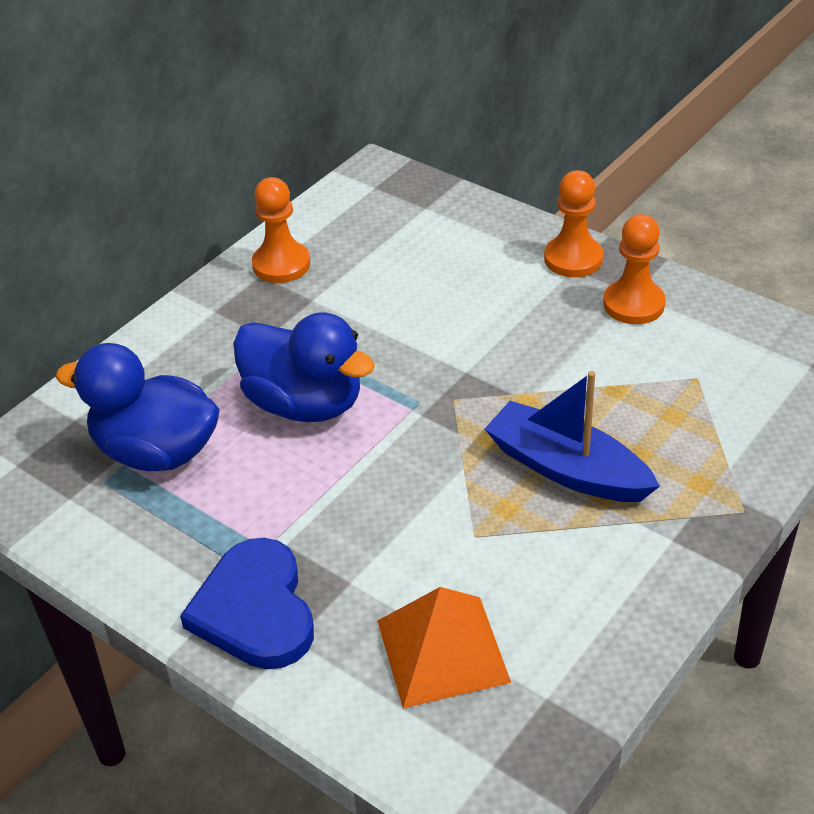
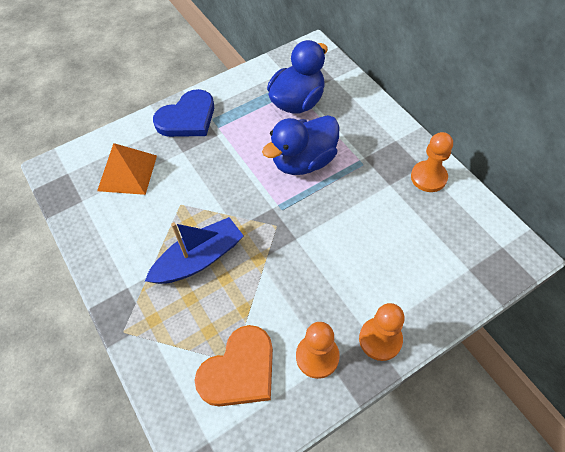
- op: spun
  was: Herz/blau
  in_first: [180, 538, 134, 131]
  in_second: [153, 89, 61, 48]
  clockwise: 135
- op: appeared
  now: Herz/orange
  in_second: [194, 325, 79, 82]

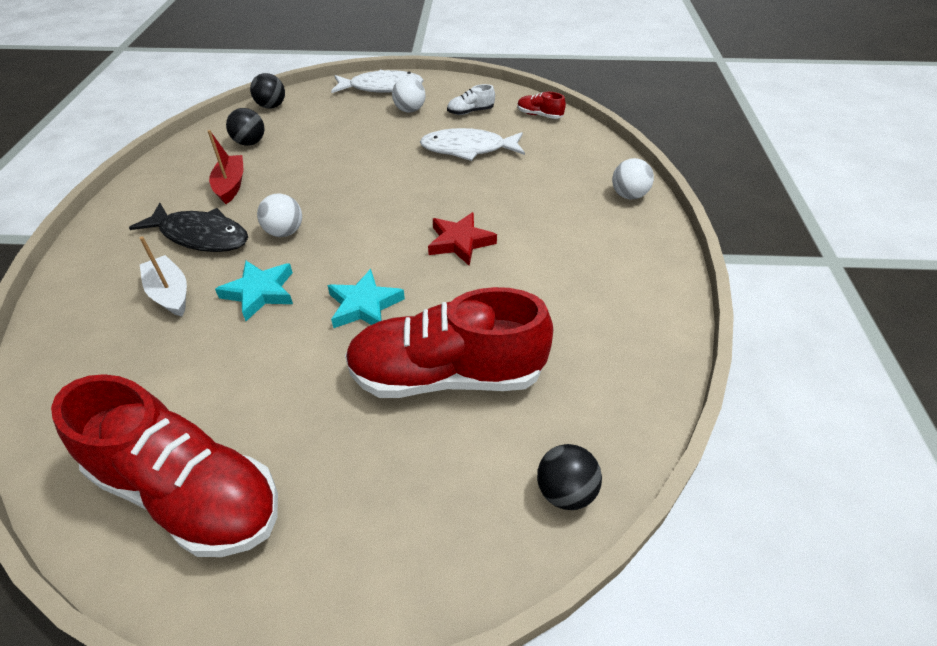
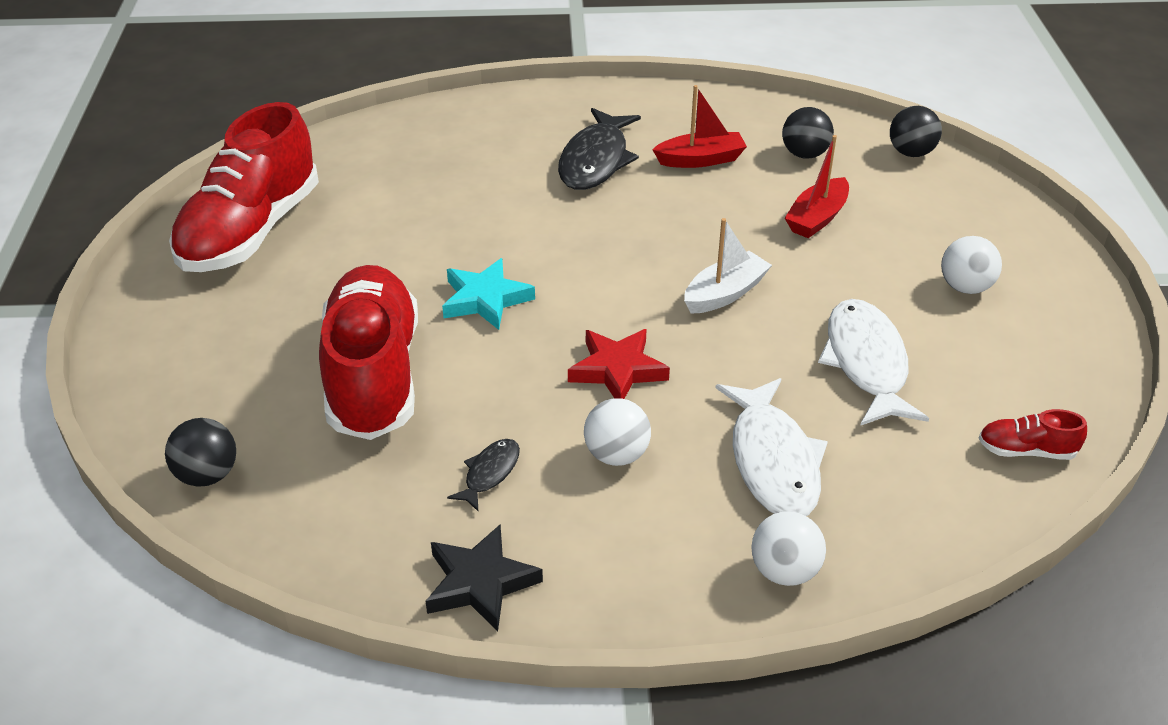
- op: appeared
  now: Stern/schwarz
  in_second: [425, 524, 118, 107]
- op: appeared
  now: Fisch/schwarz
  in_second: [447, 439, 73, 72]
- op: relocated
  was: Ball/weiß
  in_first: [257, 194, 45, 43]
  in_second: [584, 398, 67, 68]
- op: relocated
  was: Boot/weiß
  in_first: [140, 236, 47, 80]
  in_second: [684, 218, 88, 96]
- op: relocated
  was: Fisch/weiß
  in_first: [331, 70, 93, 23]
  in_second: [716, 378, 112, 138]
- op: appeared
  now: Boot/rot
  in_second: [785, 135, 64, 103]
- op: spun
  was: Schuh/rot
  in_first: [517, 92, 49, 27]
  in_second: [978, 409, 109, 51]
  clockwise: -105
- op: missing
  was: Stern/türkis
  in_first: [215, 261, 78, 60]
- op: missing
  was: Schuh/weiß
  in_first: [447, 84, 48, 31]

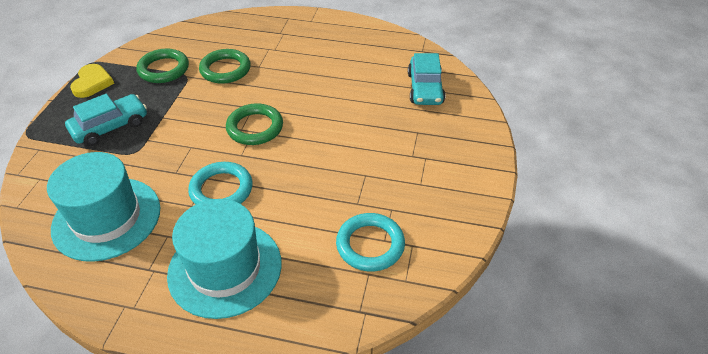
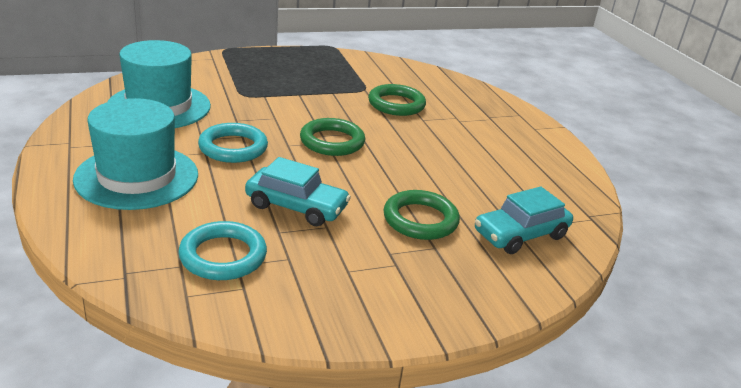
- op: relocated
  was: Auto/türkis
  in_first: [65, 94, 82, 52]
  in_second: [245, 157, 106, 69]
- op: relocated
  was: Ring/grün
  in_first: [136, 49, 53, 34]
  in_second: [384, 190, 76, 50]
- op: missing
  was: Herz/gelb
  in_first: [70, 64, 44, 34]

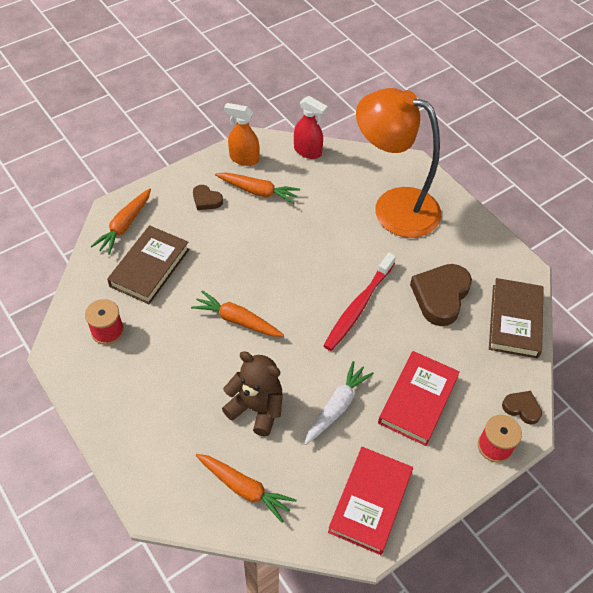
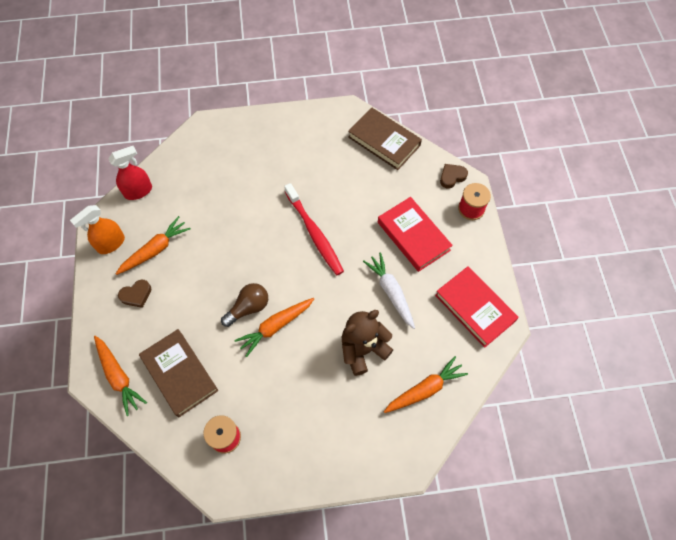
- op: appeared
  now: Glühbirne/braun
  in_second: [221, 283, 47, 44]
- op: missing
  was: Lampe/orange
  in_first: [356, 88, 85, 150]
- op: missing
  was: Herz/braun
  in_first: [410, 264, 62, 62]

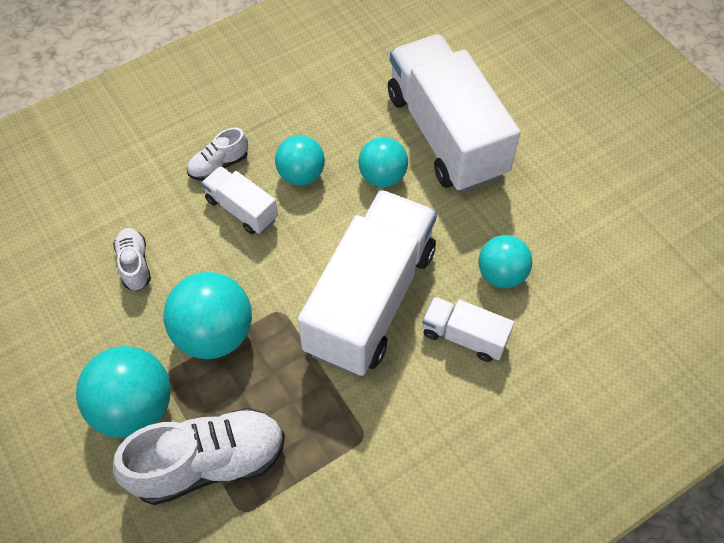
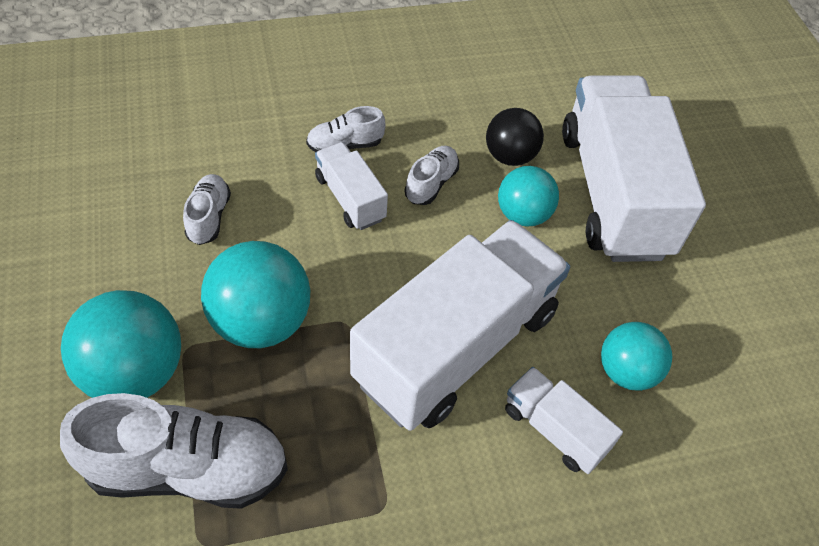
- op: exchanged
  was: Ball/türkis
  now: Schuh/weiß
  in_first: [275, 135, 50, 50]
  in_second: [405, 146, 54, 59]
- op: appeared
  now: Ball/schwarz
  in_second: [486, 108, 58, 58]

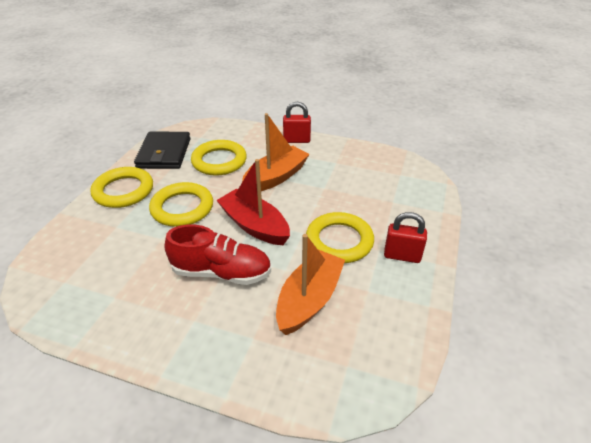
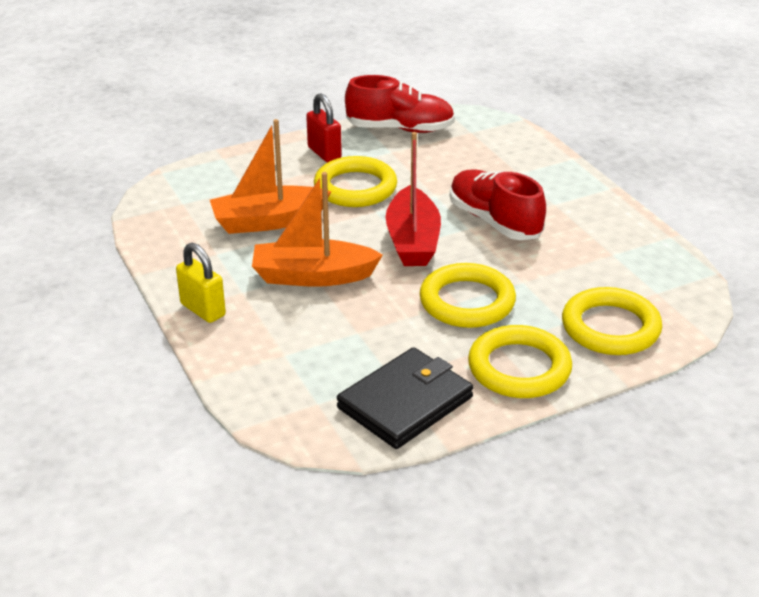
- op: colour
  was: Vorhängeschloss/rot
  now: Vorhängeschloss/gelb
  in_first: [283, 102, 28, 41]
  in_second: [176, 243, 50, 80]
- op: relocated
  was: Boot/orange
  in_first: [276, 234, 69, 101]
  in_second: [210, 119, 121, 115]
- op: appeared
  now: Schuh/rot
  in_second: [345, 75, 110, 58]
- op: relocated
  was: Ring/gelb
  in_first: [191, 140, 56, 36]
  in_second: [562, 287, 100, 68]

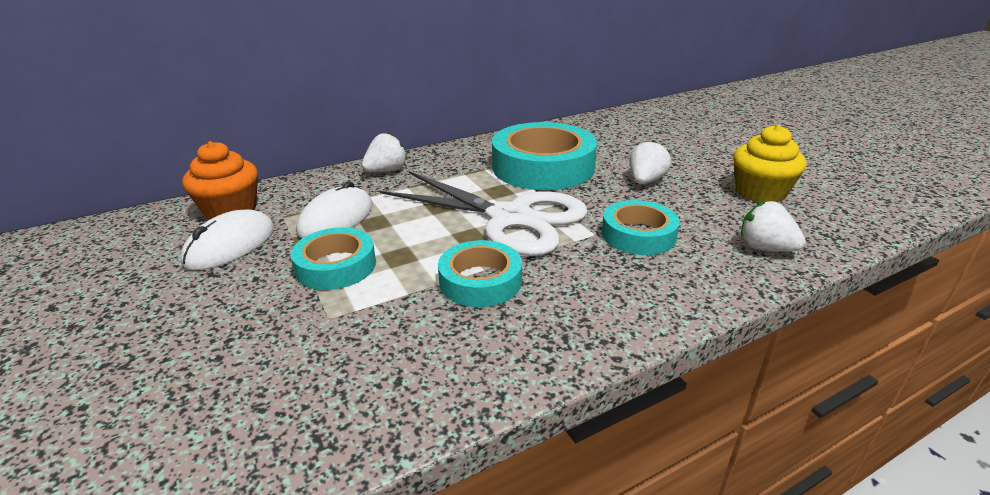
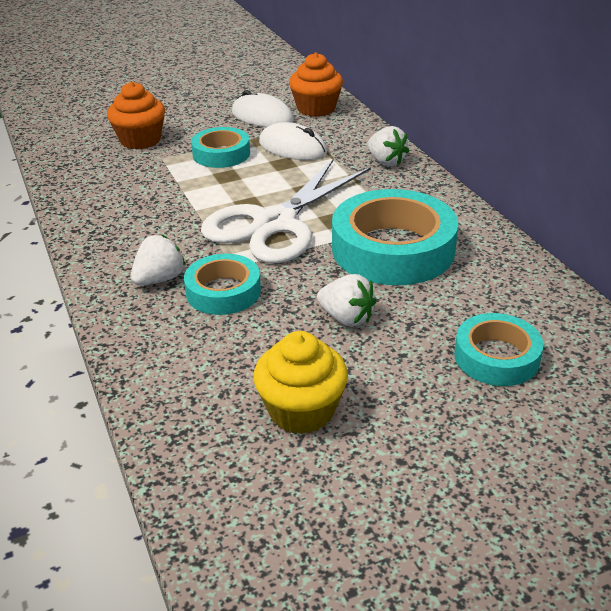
- op: appeared
  now: Muffin/orange
  in_second: [107, 82, 58, 67]
- op: relocated
  was: Erdbeere/weiß
  in_first: [741, 201, 65, 51]
  in_second: [131, 234, 55, 52]
- op: relocated
  was: Klebeband/türkis
  in_first: [438, 240, 84, 67]
  in_second: [454, 313, 90, 73]

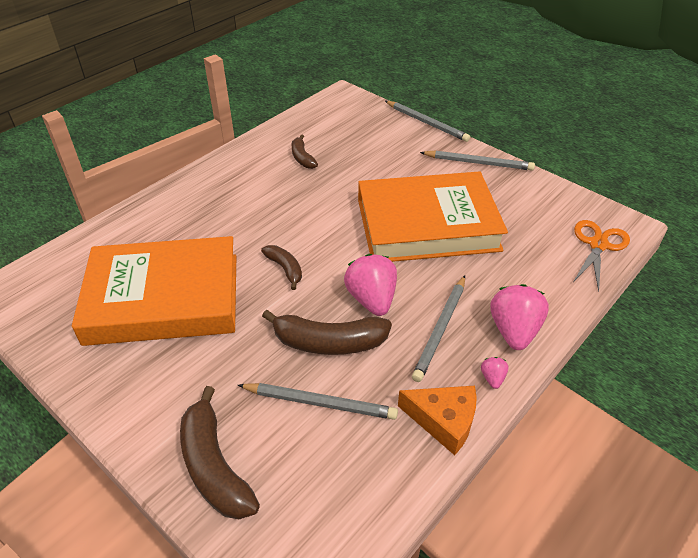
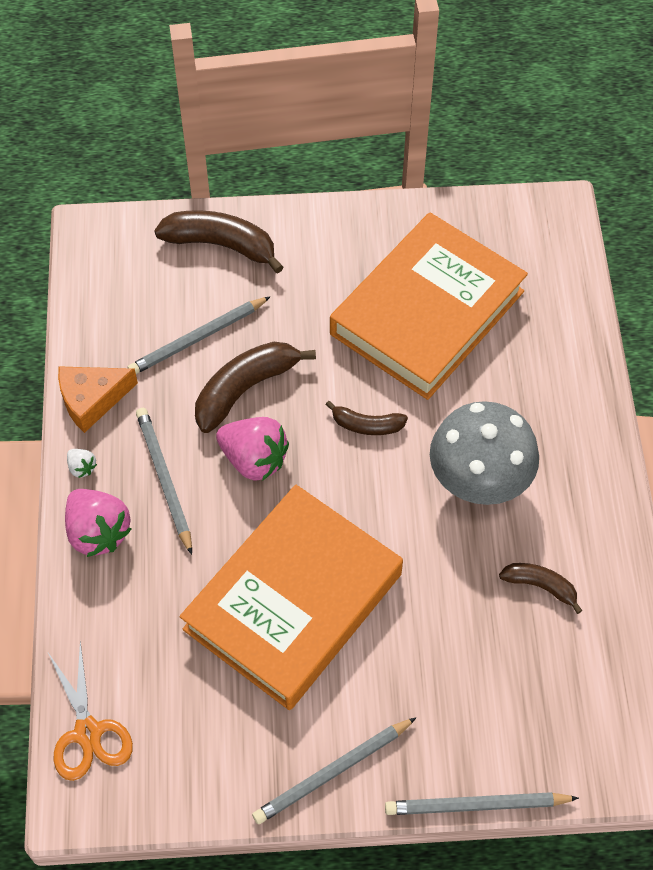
- op: colour
  was: Erdbeere/rosa
  now: Erdbeere/weiß
  in_first: [481, 357, 28, 32]
  in_second: [67, 449, 30, 29]
- op: appeared
  now: Pilz/grau
  in_second: [430, 401, 109, 104]

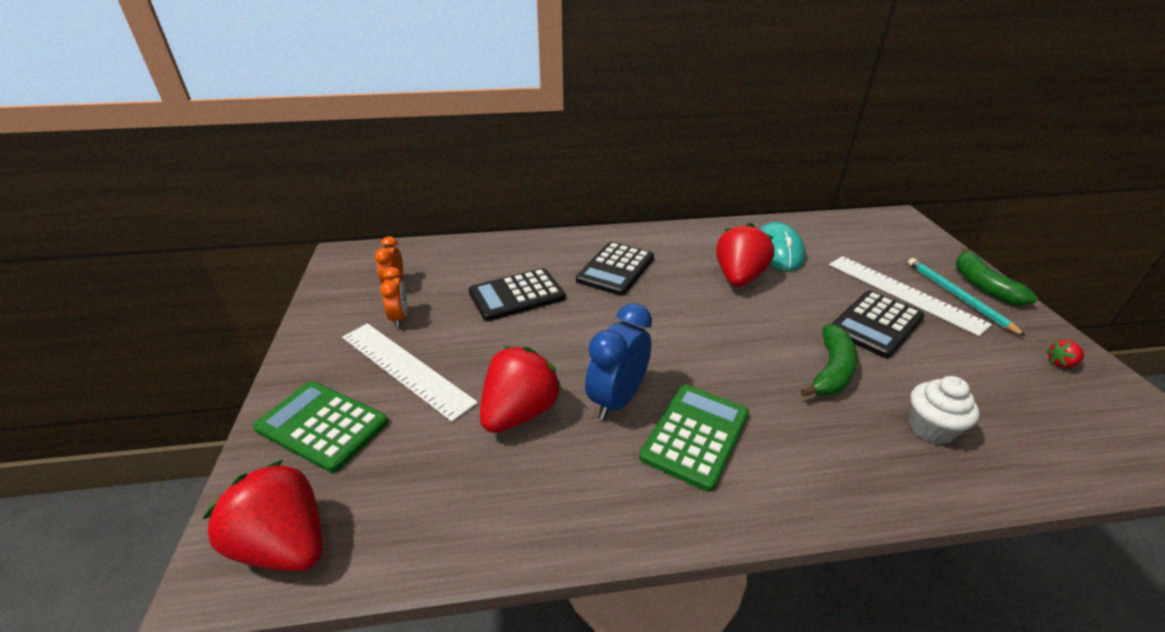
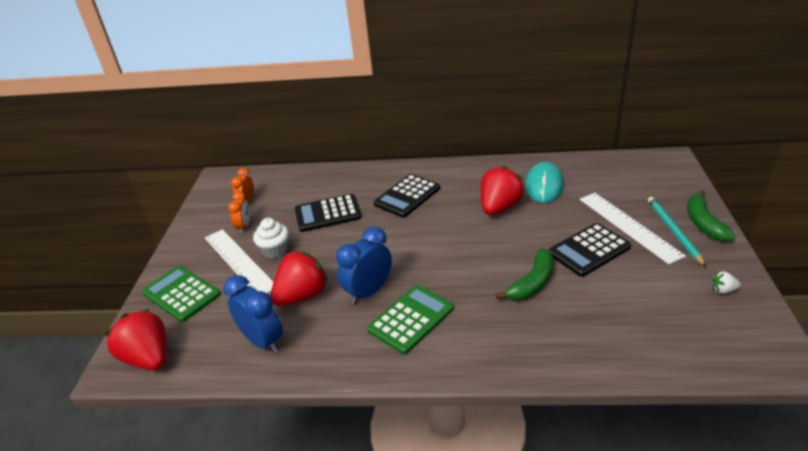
- op: appeared
  now: Wecker/blau
  in_second: [224, 275, 59, 79]
- op: relocated
  was: Muffin/weiß
  in_first: [909, 376, 71, 68]
  in_second: [253, 218, 36, 41]
- op: colour
  was: Erdbeere/rot
  now: Erdbeere/weiß
  in_first: [1047, 340, 37, 28]
  in_second: [712, 271, 29, 23]

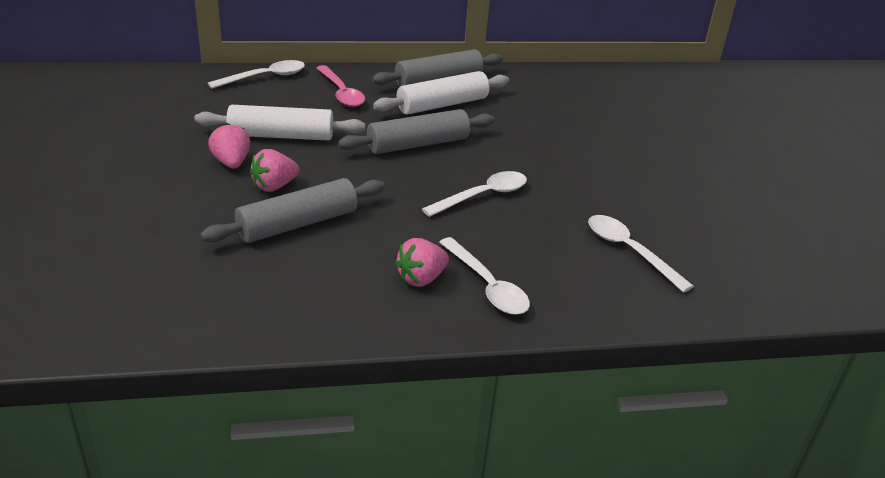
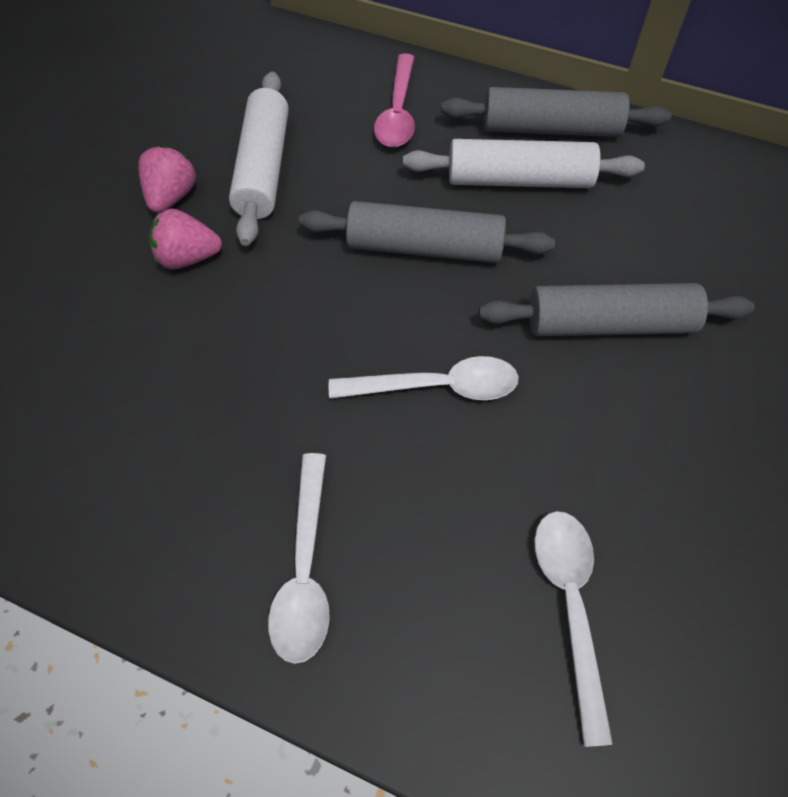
- op: spun
  was: Nudelholz/weiß
  in_first: [194, 105, 172, 36]
  in_second: [229, 72, 60, 174]
  clockwise: 60
- op: relocated
  was: Nudelholz/grau
  in_first: [200, 178, 185, 65]
  in_second: [479, 283, 276, 53]
- op: missing
  was: Löffel/weiß
  in_first: [208, 60, 97, 29]
- op: missing
  was: Erdbeere/rosa
  in_first: [395, 238, 54, 49]

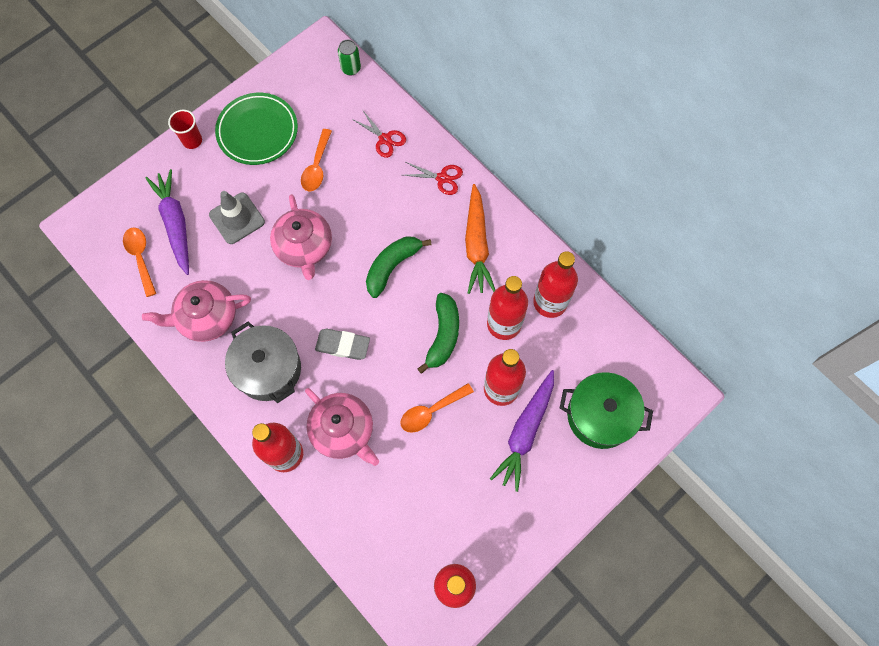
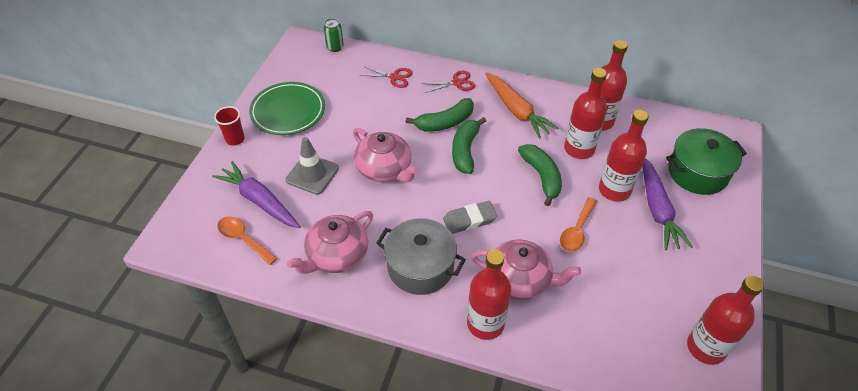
- op: appeared
  now: Banane/grün
  in_second: [406, 98, 68, 34]
- op: missing
  was: Löffel/orange
  in_first: [301, 129, 31, 62]

